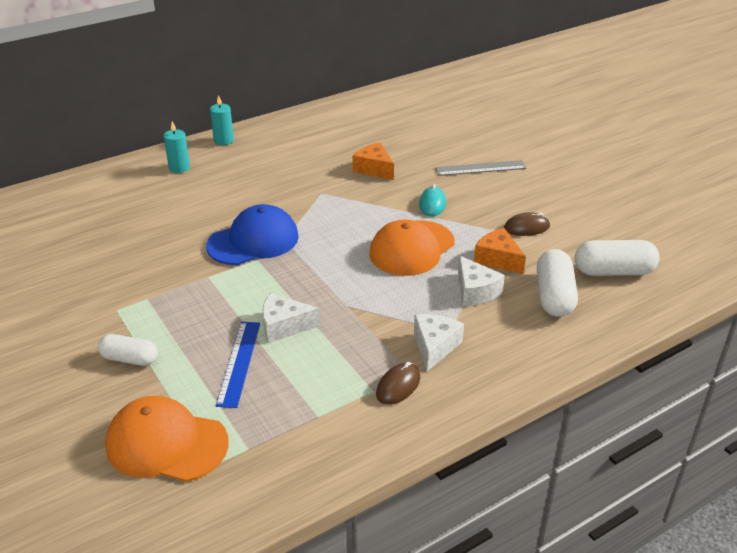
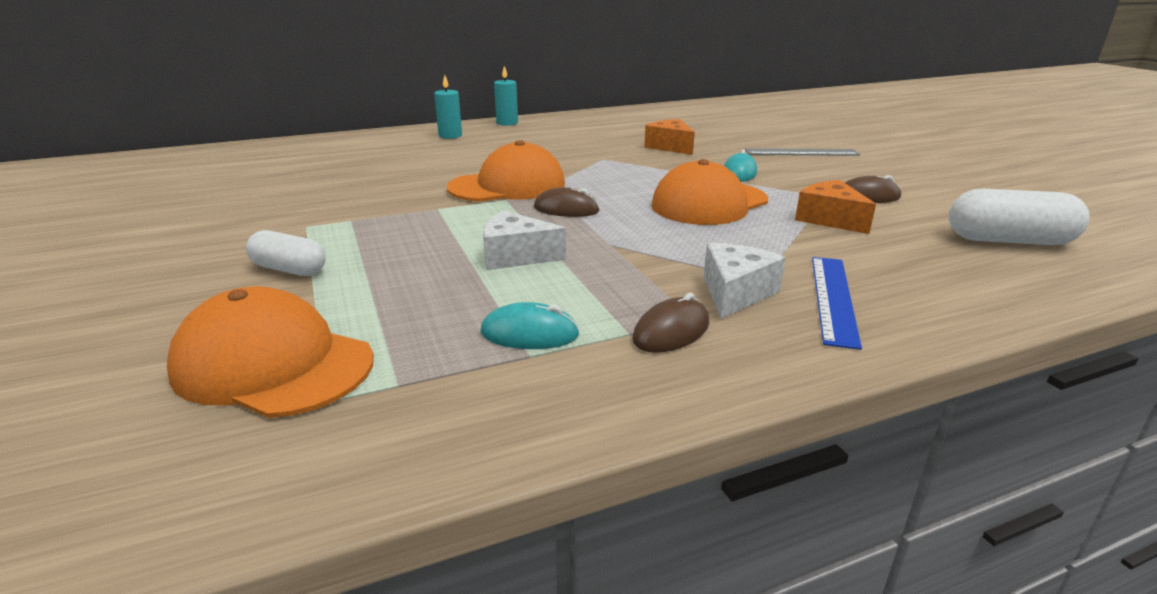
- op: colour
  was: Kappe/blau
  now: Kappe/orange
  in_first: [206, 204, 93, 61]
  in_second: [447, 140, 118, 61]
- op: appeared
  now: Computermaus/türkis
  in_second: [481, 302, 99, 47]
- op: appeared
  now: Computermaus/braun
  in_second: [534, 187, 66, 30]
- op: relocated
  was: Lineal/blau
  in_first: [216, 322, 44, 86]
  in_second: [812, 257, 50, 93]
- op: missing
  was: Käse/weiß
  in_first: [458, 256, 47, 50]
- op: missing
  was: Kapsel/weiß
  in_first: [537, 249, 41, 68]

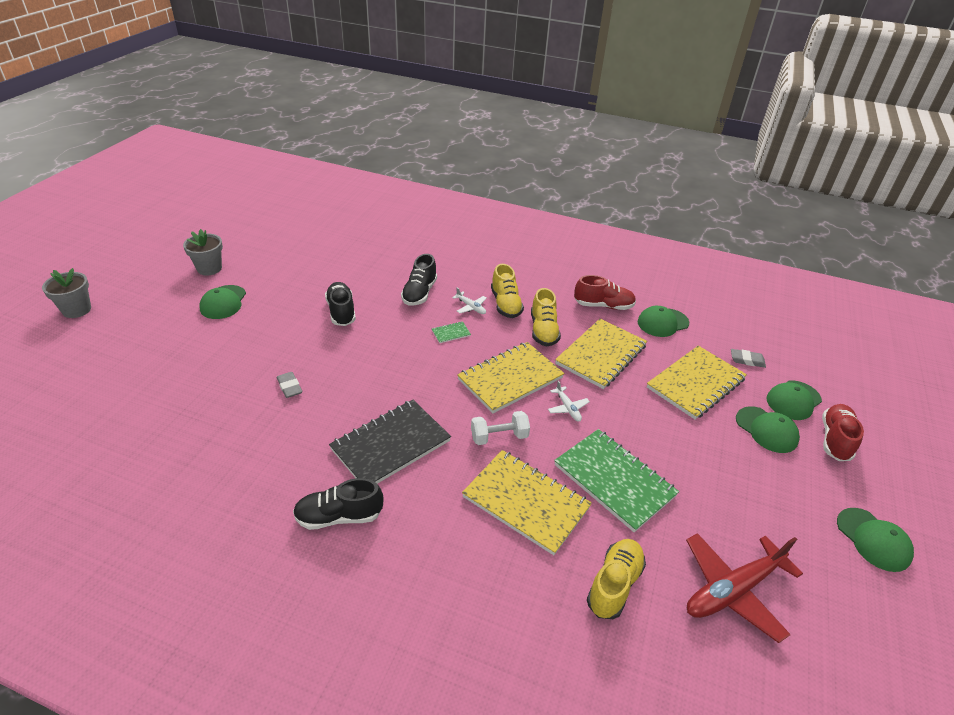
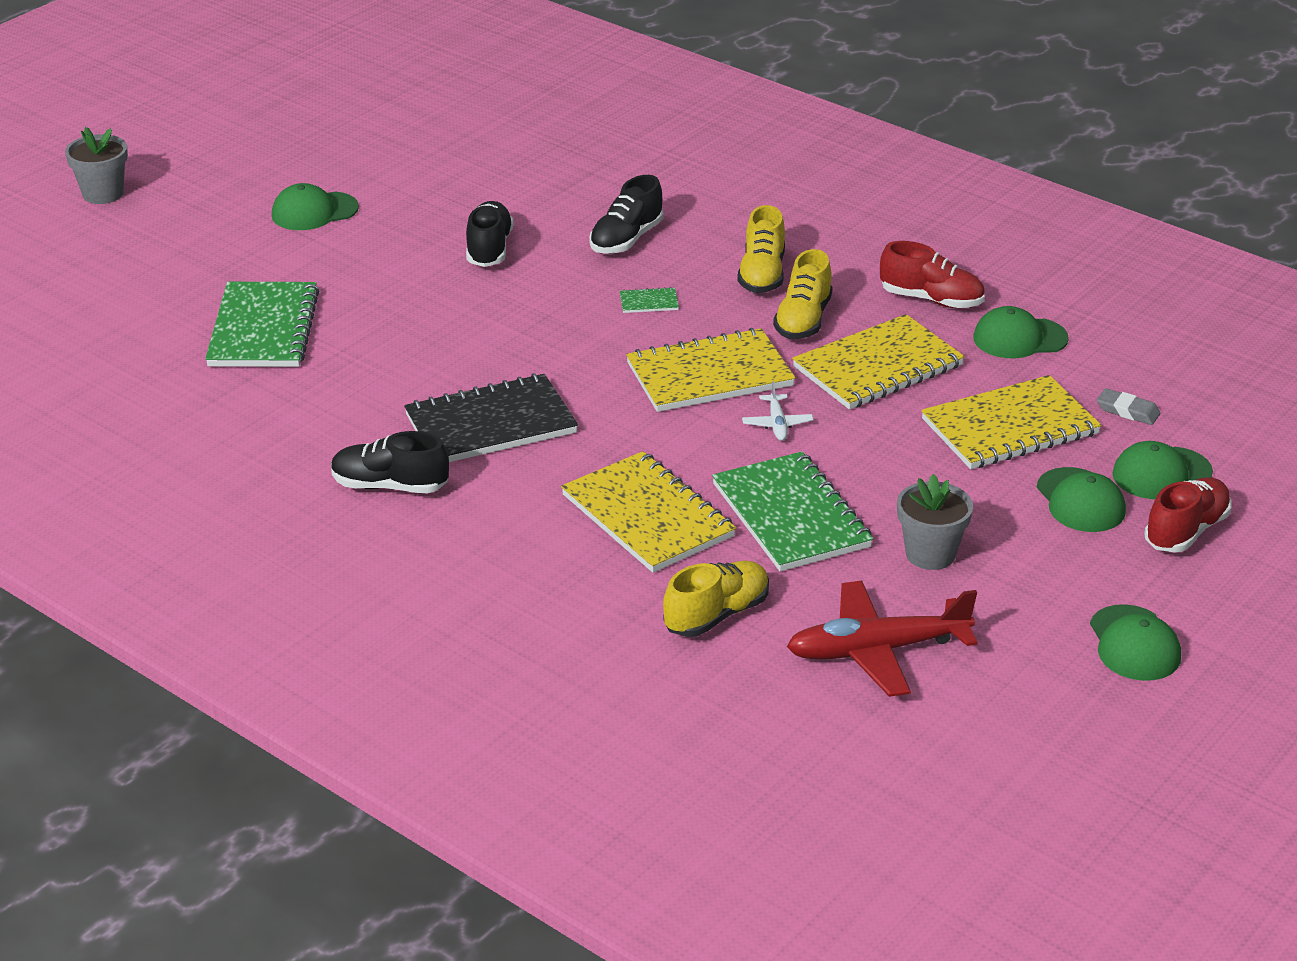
- op: appeared
  now: Notizbuch/grün
  in_second: [205, 282, 114, 85]
- op: spun
  was: Kappe/grün
  in_first: [199, 285, 47, 34]
  in_second: [272, 183, 87, 47]
  clockwise: 45
- op: relocated
  was: Blumentopf/grau
  in_first: [183, 229, 40, 46]
  in_second: [897, 474, 76, 96]
- op: missing
  was: Radiergummi/grau
  in_first: [277, 372, 25, 26]
- op: missing
  was: Flugzeug/weiß
  in_first: [452, 287, 35, 27]
- op: missing
  was: Hantel/weiß
  in_first: [471, 411, 59, 34]

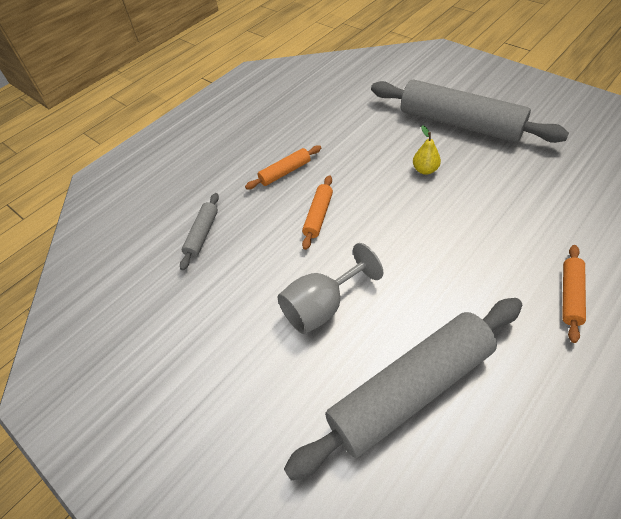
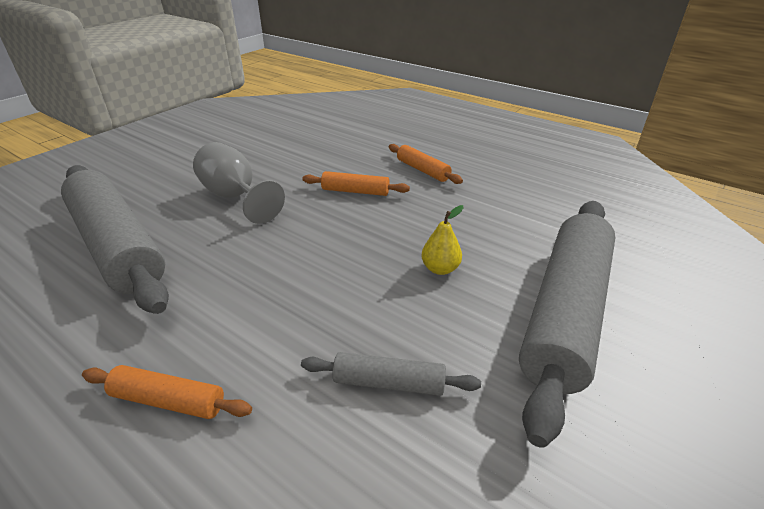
- op: relocated
  was: Nudelholz/grau
  in_first: [180, 193, 39, 77]
  in_second: [301, 352, 180, 44]

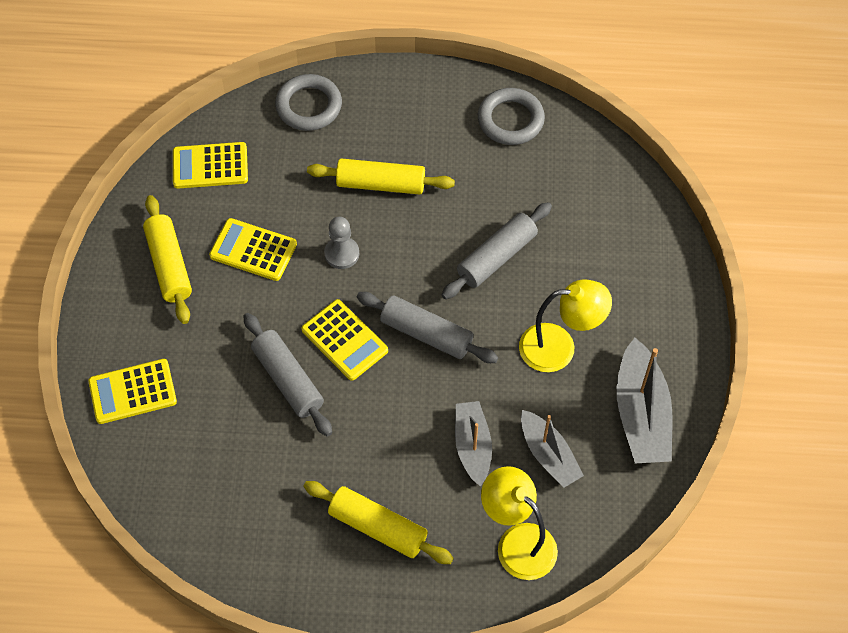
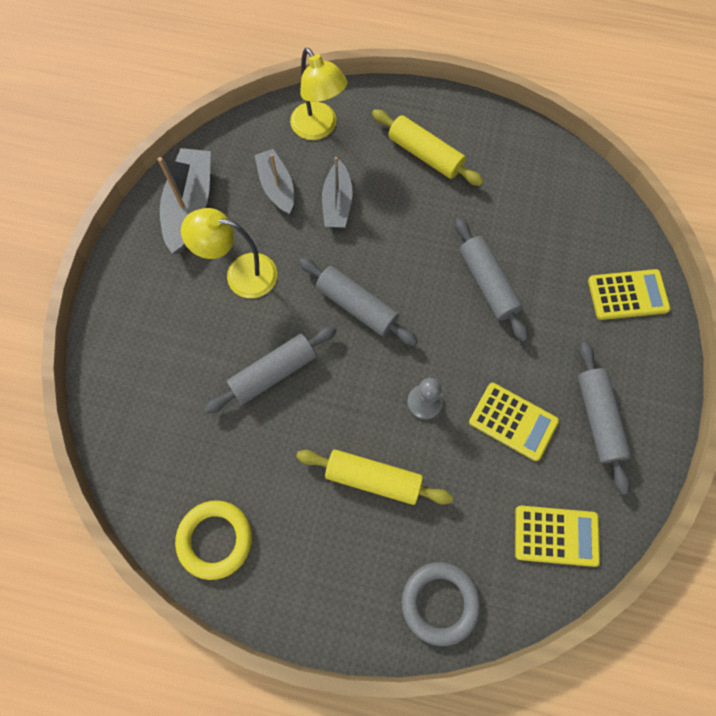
- op: colour
  was: Ring/grau
  now: Ring/gelb
  in_first: [478, 88, 67, 57]
  in_second: [175, 500, 77, 80]
- op: colour
  was: Nudelholz/gelb
  now: Nudelholz/grau
  in_first: [143, 195, 49, 129]
  in_second: [578, 342, 53, 153]
- op: missing
  was: Taschenrechner/gelb
  in_first: [302, 299, 86, 82]

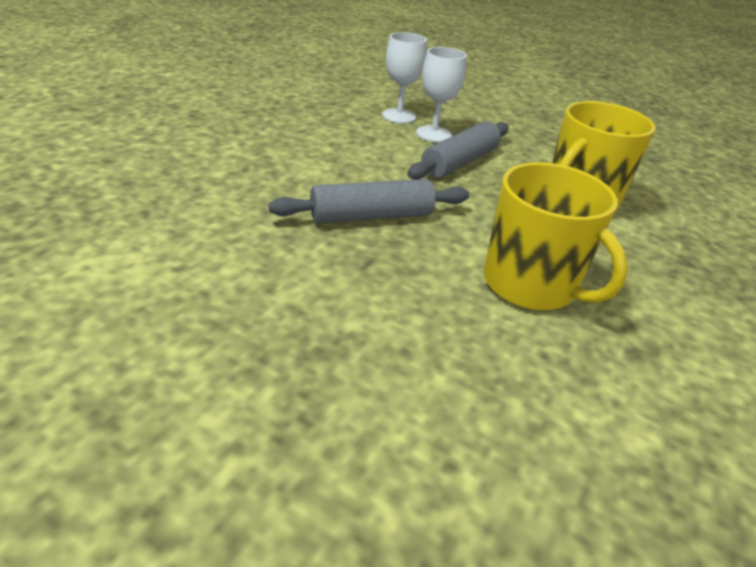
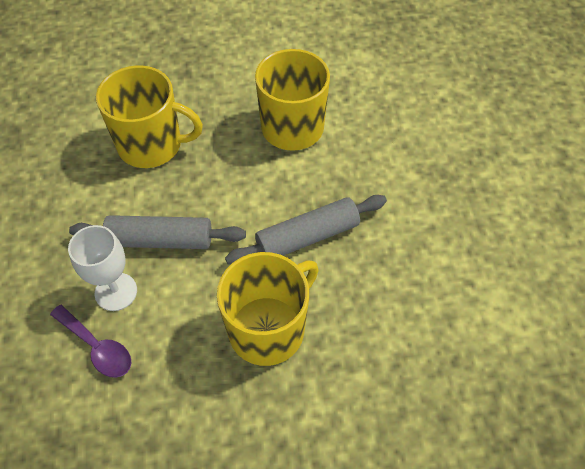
- op: exchanged
  was: Kelch/weiß
  now: Löffel/lila
  in_first: [382, 32, 45, 92]
  in_second: [50, 305, 82, 73]
- op: appeared
  now: Tasse/gelb
  in_second: [217, 252, 102, 114]
- op: spun
  was: Nudelholz/grau
  in_first: [269, 179, 200, 44]
  in_second: [225, 195, 162, 70]
  clockwise: -60

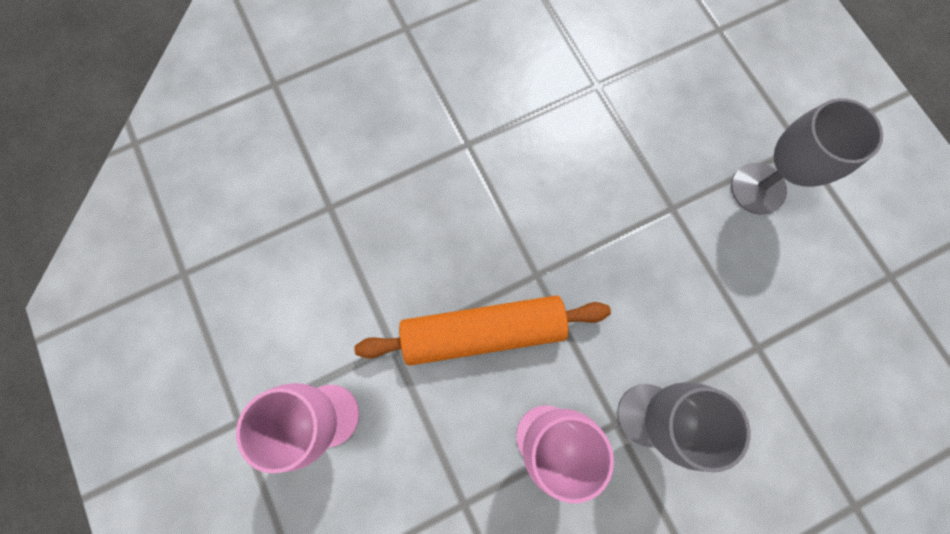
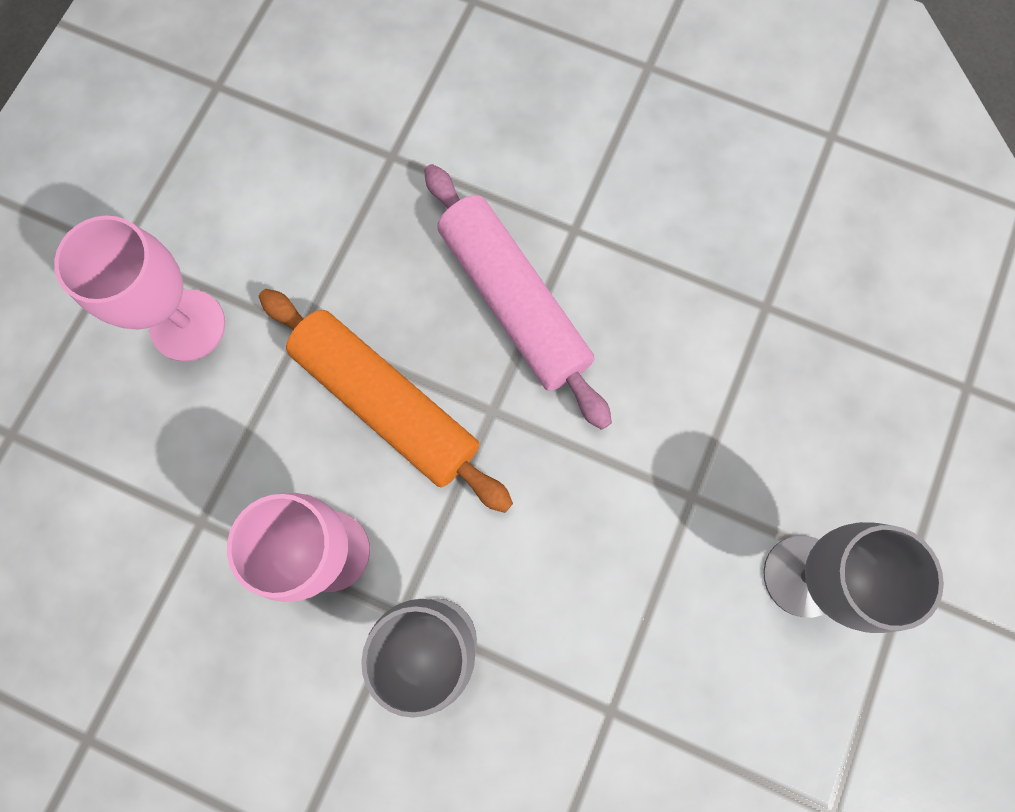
- op: appeared
  now: Nudelholz/rosa
  in_second: [424, 164, 188, 266]

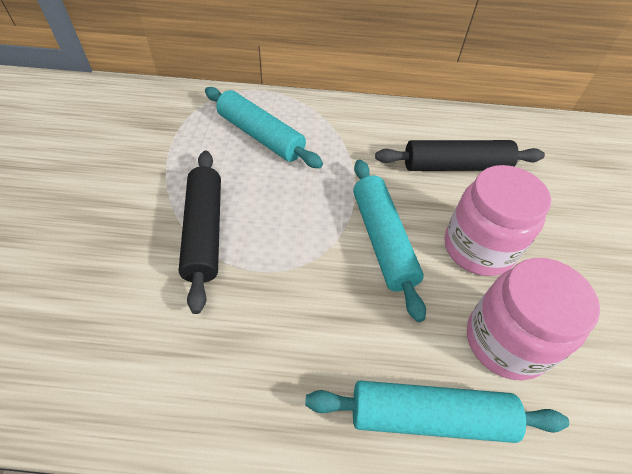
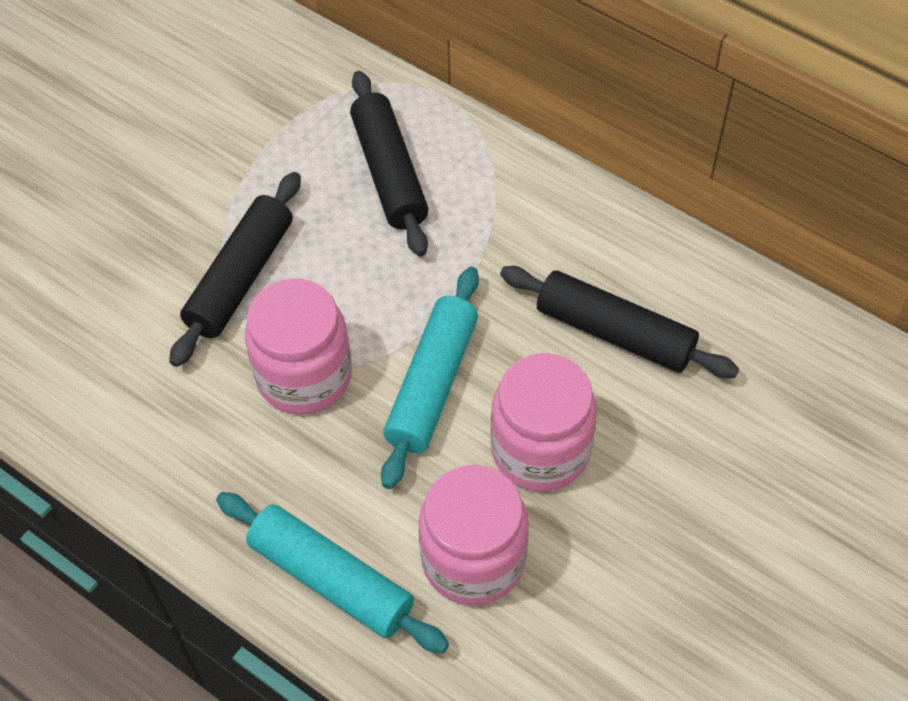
- op: appeared
  now: Einmachglas/rosa
  in_second: [245, 278, 107, 137]
- op: colour
  was: Nudelholz/türkis
  now: Nudelholz/schwarz
  in_first: [205, 87, 118, 81]
  in_second: [350, 71, 79, 186]

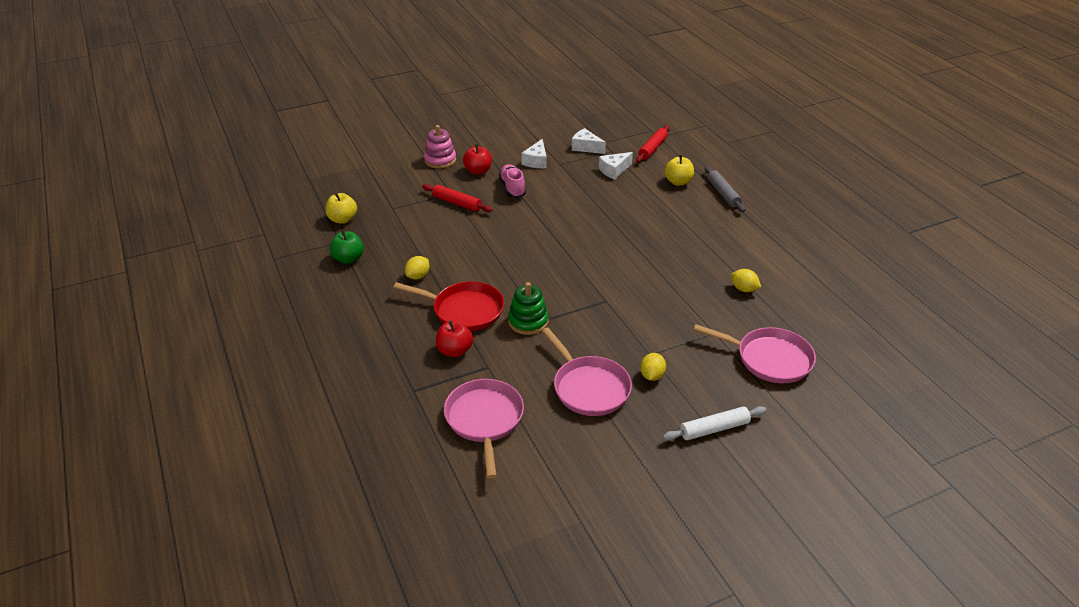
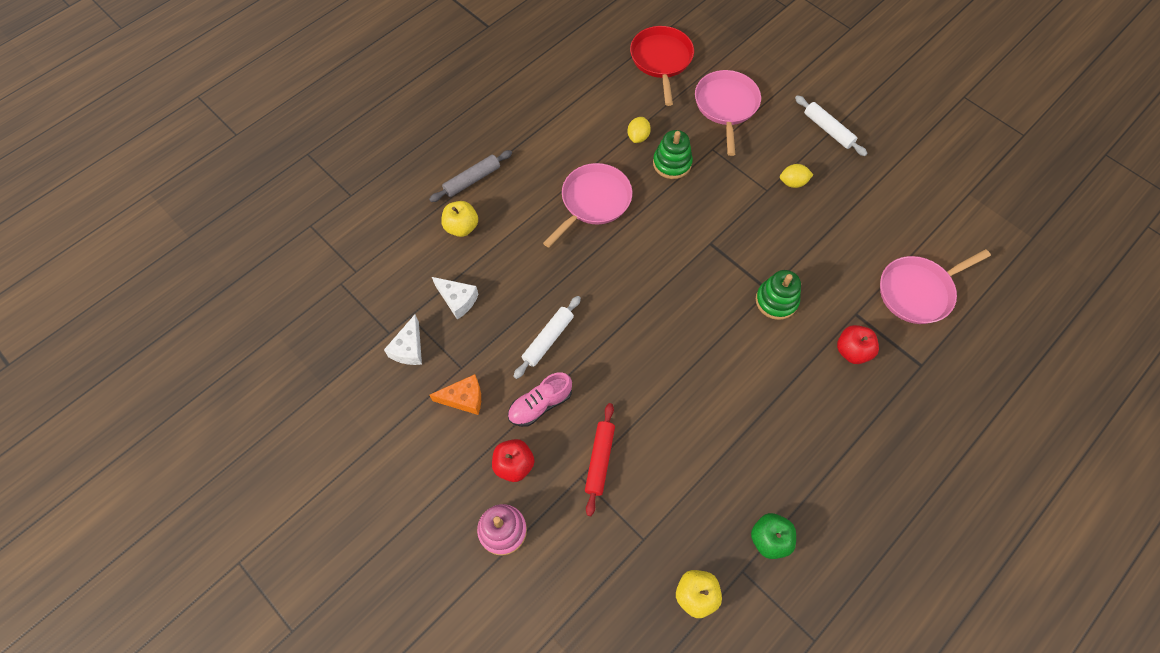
- op: colour
  was: Käse/weiß
  now: Käse/orange
  in_first: [521, 139, 26, 29]
  in_second: [429, 374, 52, 41]
- op: appeared
  now: Nudelholz/weiß
  in_second: [513, 296, 68, 83]
- op: relocated
  was: Pfanne/rosa
  in_first: [542, 328, 90, 88]
  in_second: [543, 163, 89, 85]
- op: relocated
  was: Pfanne/rot
  in_first: [393, 281, 111, 50]
  in_second: [630, 26, 64, 80]
- op: appeared
  now: Stapelspielzeug/grün
  in_second: [653, 130, 40, 49]
- op: missing
  was: Zitrone/gelb
  in_first: [405, 256, 25, 23]
- op: missing
  was: Nudelholz/rot
  in_first: [636, 126, 34, 36]

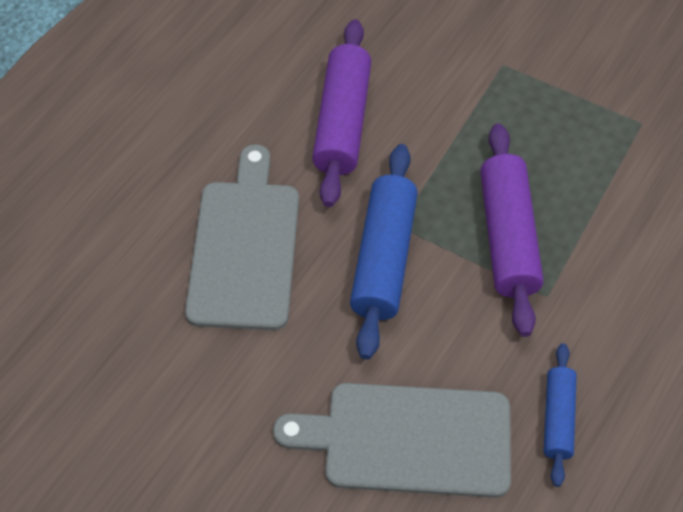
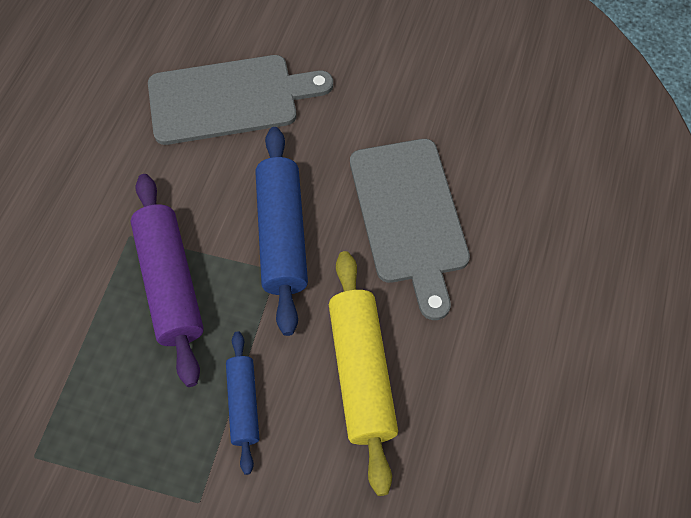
- op: relocated
  was: Nudelholz/blau
  in_first: [544, 343, 33, 144]
  in_second: [226, 331, 33, 144]
- op: colour
  was: Nudelholz/lila
  now: Nudelholz/gelb
  in_first: [312, 19, 59, 188]
  in_second: [329, 251, 69, 245]

